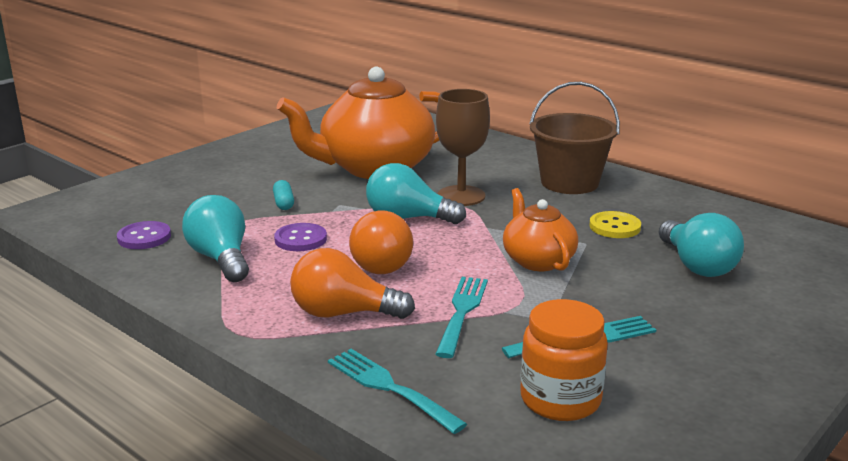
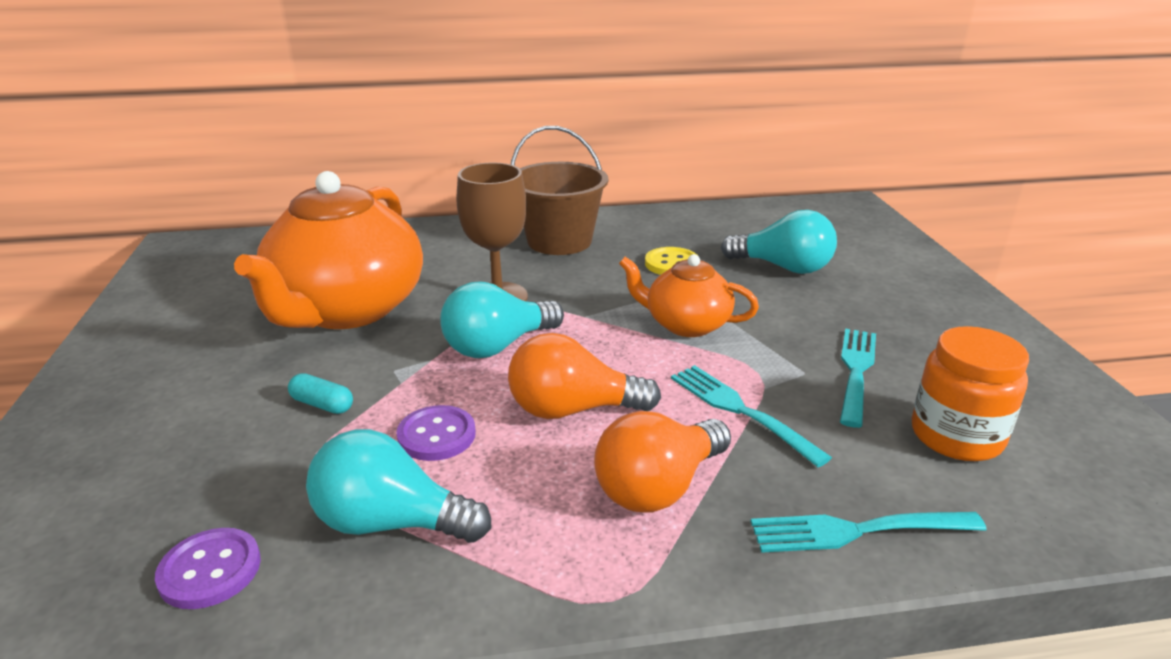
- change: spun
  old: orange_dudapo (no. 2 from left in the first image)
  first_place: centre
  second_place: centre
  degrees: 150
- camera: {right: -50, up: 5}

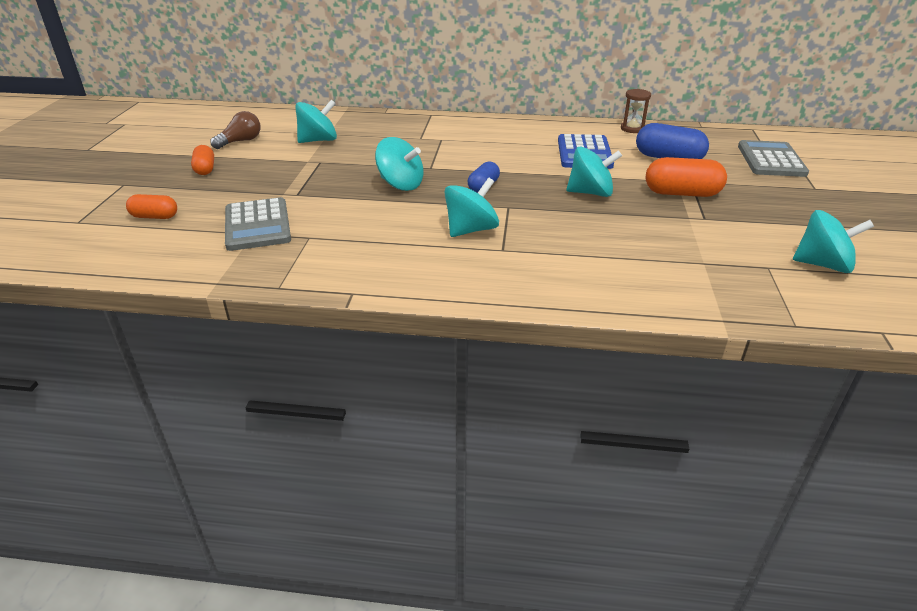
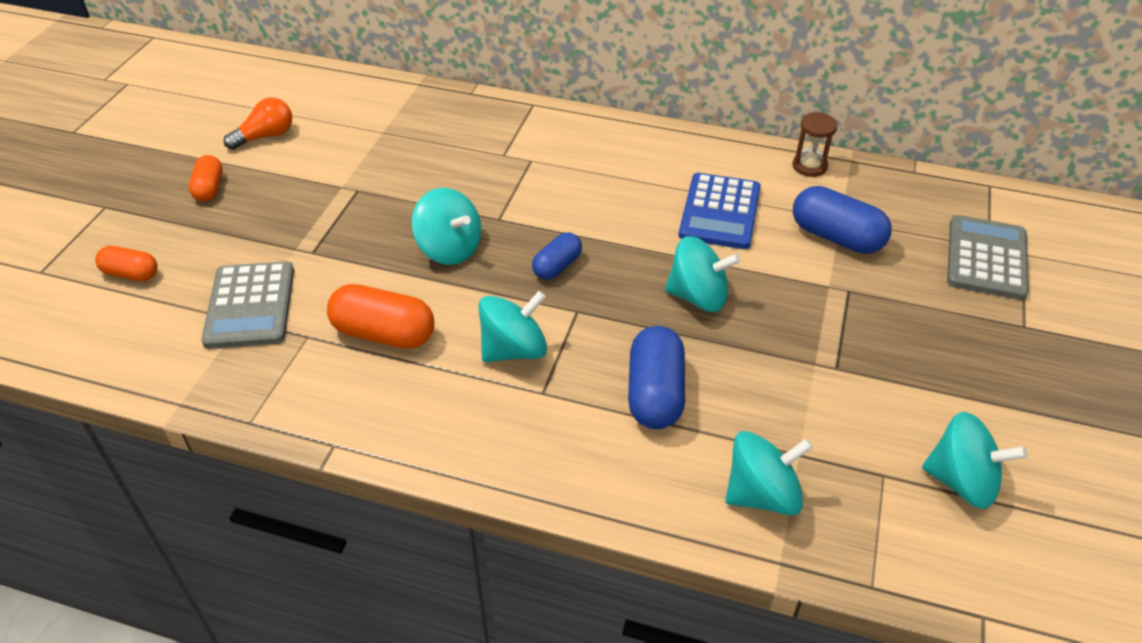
- change: colour
  old: brown_dudapo
  new: orange_dudapo
  first_place: top left
  second_place: top left
- change: relocated
  old: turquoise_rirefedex (no. 1 from left in the first image)
  new: turquoise_rirefedex (no. 4 from left)
  first_place: top centre
  second_place: bottom right
- change: relocated
  old: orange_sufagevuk (no. 3 from left)
  first_place: top right
  second_place: middle left
- change: appeared
  new: blue_sufagevuk (no. 2 from left)
  second_place: centre
- camera: {right: 10, up: 10}

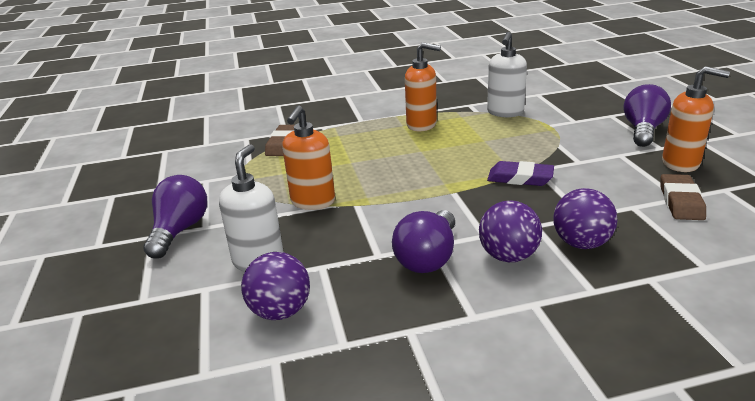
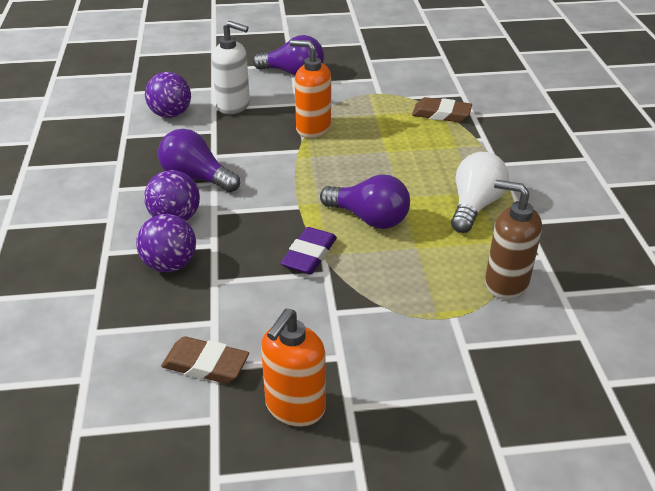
- change: exchanged
  old: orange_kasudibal (no. 2 from left)
  new: white_dudapo
  first_place: top centre
  second_place: middle right
- change: colour
  old: white_kasudibal (no. 2 from left)
  new: brown_kasudibal
  first_place: top right
  second_place: middle right
- change: relocated
  old: purple_dudapo (no. 3 from left)
  first_place: top right
  second_place: centre
- camera: {right: 95, up: 10}

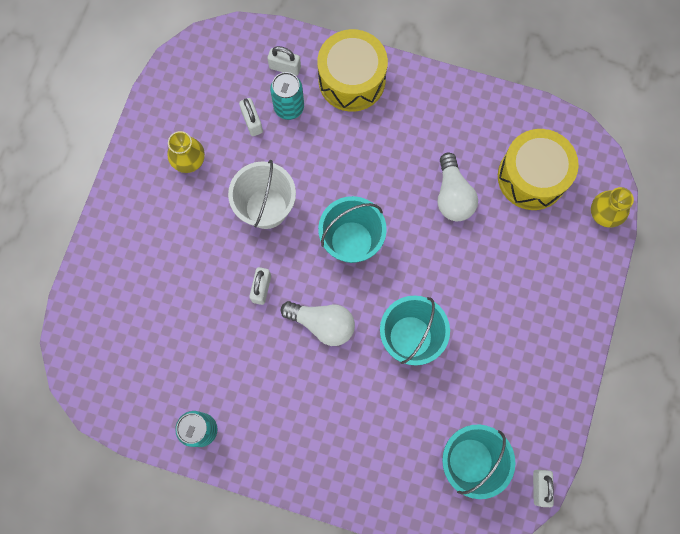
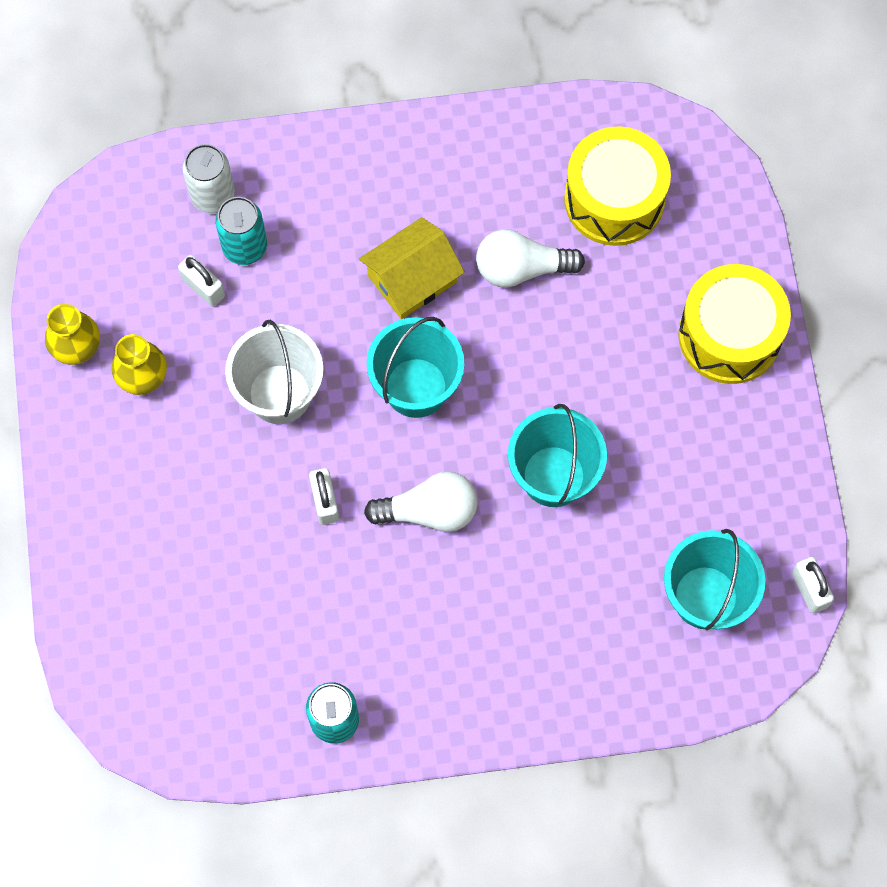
- change: exchanged
  old: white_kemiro (no. 3 from left)
  new: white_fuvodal
  first_place: top centre
  second_place: top left
- change: relocated
  old: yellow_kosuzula (no. 1 from left in the first image)
  new: yellow_kosuzula (no. 2 from left)
  first_place: top centre
  second_place: middle right
- change: spun
  old: white_dudapo (no. 2 from left)
  first_place: middle right
  second_place: top centre
  degrees: 120
- change: relocated
  old: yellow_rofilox (no. 2 from left in the first image)
  new: yellow_rofilox (no. 1 from left)
  first_place: middle right
  second_place: middle left
- change: appeared
  new: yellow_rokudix
  second_place: top centre
- camera: {right: -25, up: -5}

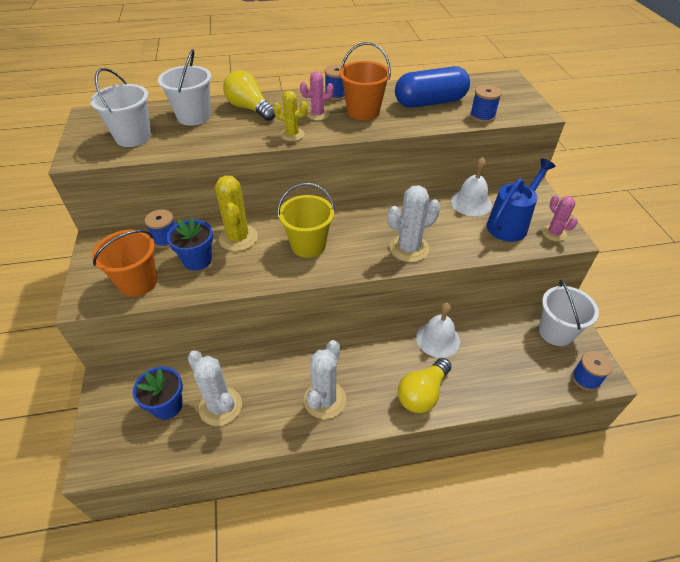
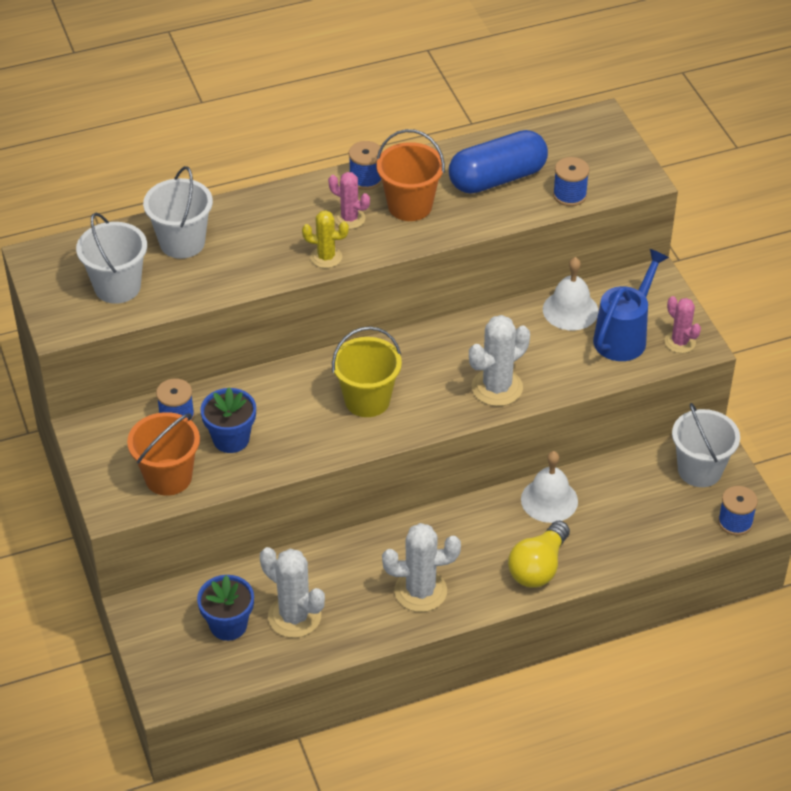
- change: missing
  old: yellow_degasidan (no. 1 from left)
  first_place: centre
- change: missing
  old: yellow_dudapo (no. 1 from left)
  first_place: top centre
- change: spun
  old: pink_degasidan (no. 1 from left)
  first_place: top centre
  second_place: top centre
  degrees: 60
- change: spun
  old: white_degasidan (no. 2 from left)
  first_place: bottom centre
  second_place: bottom centre
  degrees: 75
- camera: {right: -10, up: 0}

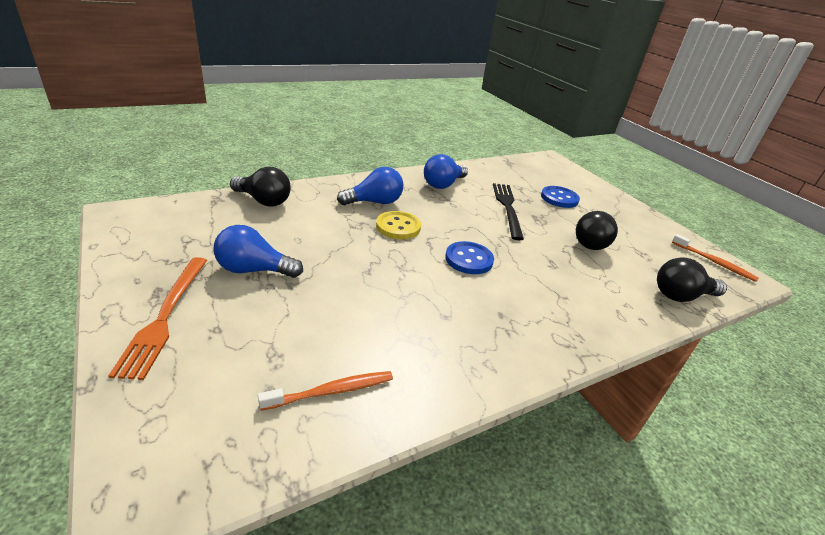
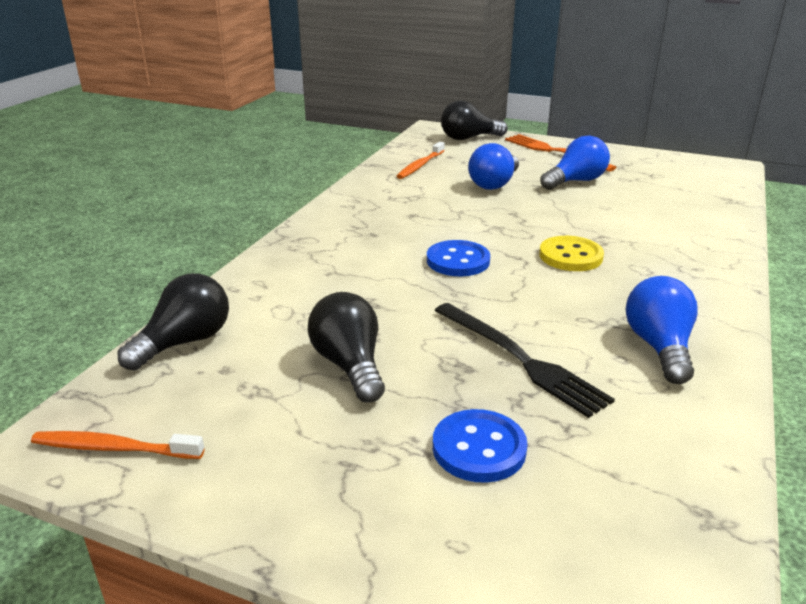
- change: relocated
  old: black_dudapo (no. 1 from left in the first image)
  new: black_dudapo (no. 3 from left)
  first_place: middle left
  second_place: top centre
- change: relocated
  old: blue_dudapo (no. 2 from left in the first image)
  new: blue_dudapo (no. 1 from left)
  first_place: centre
  second_place: top centre
- camera: {right: 145, up: -5}

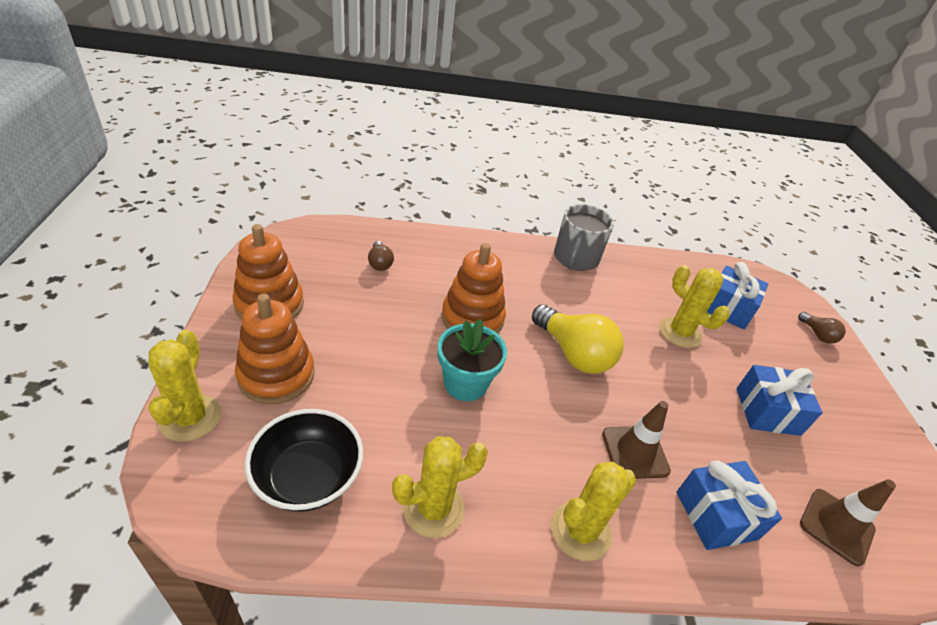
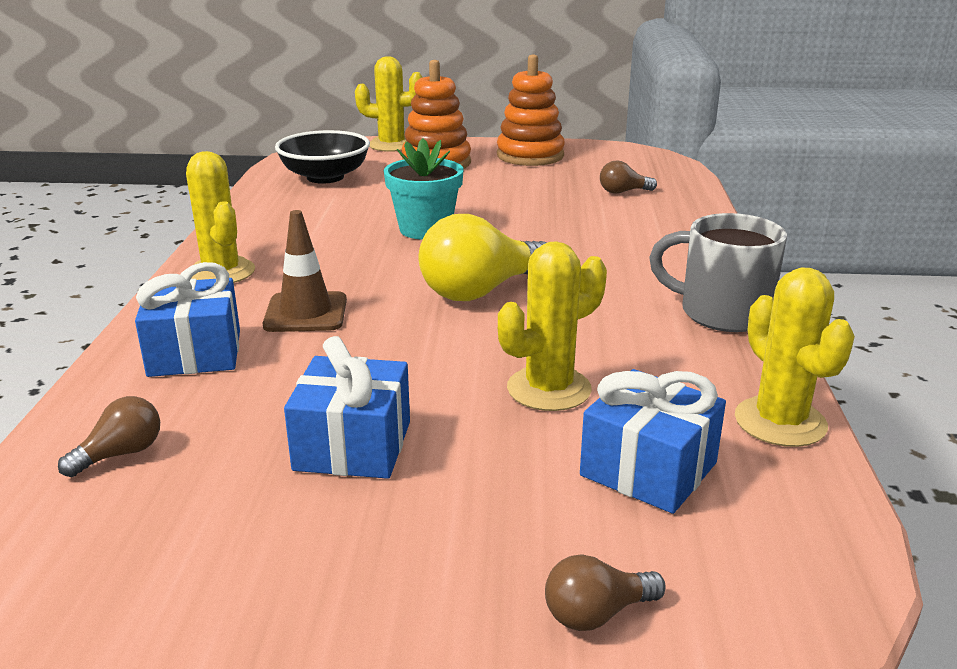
- change: relocated
  old: yellow_degasidan (no. 2 from left in the first image)
  new: yellow_degasidan (no. 4 from left)
  first_place: bottom centre
  second_place: middle right
- change: missing
  old: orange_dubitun (no. 3 from left)
  first_place: centre
- change: exchanged
  old: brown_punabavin (no. 2 from left)
  new: brown_dudapo (no. 1 from left)
  first_place: bottom right
  second_place: middle left
- camera: {right: 100, up: -15}

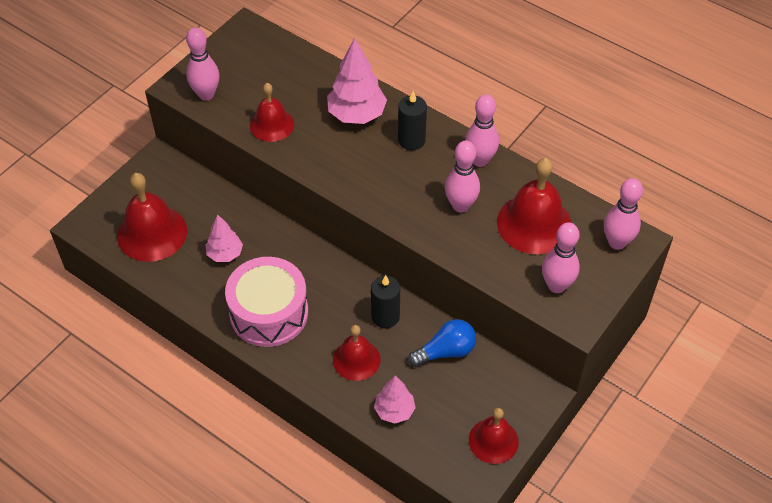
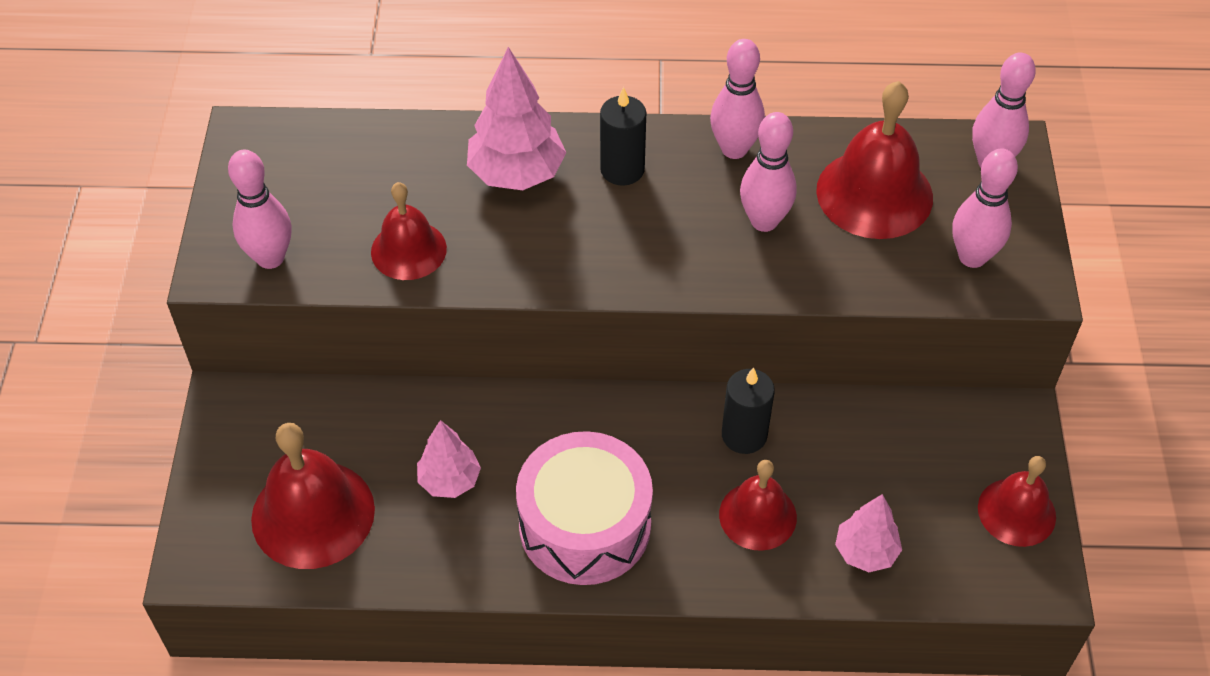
- change: missing
  old: blue_dudapo
  first_place: bottom centre
- camera: {right: -35, up: 0}

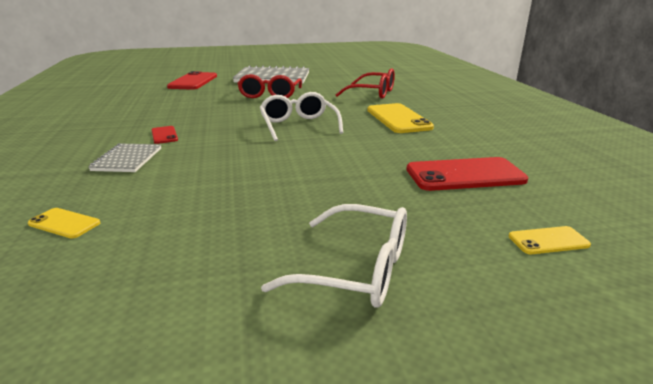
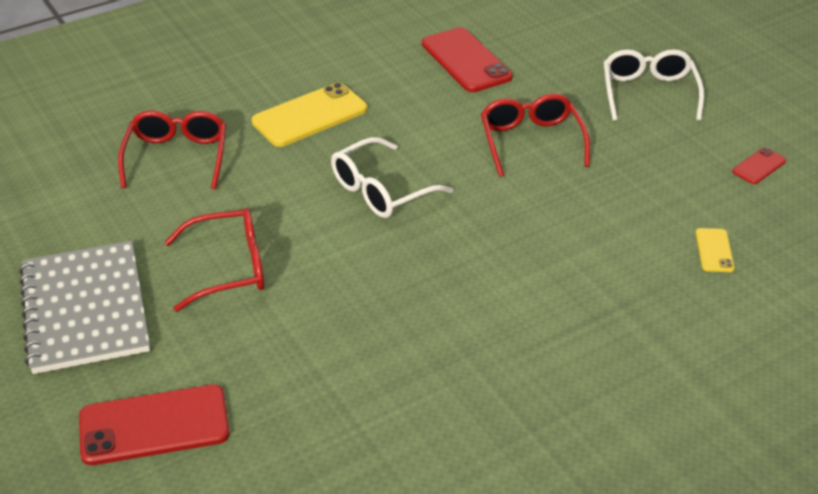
- change: missing
  old: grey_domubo (no. 1 from left)
  first_place: middle left
- change: relocated
  old: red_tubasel (no. 1 from left in the first image)
  new: red_tubasel (no. 3 from left)
  first_place: middle left
  second_place: middle right
- change: missing
  old: yellow_tubasel (no. 3 from left)
  first_place: middle right
- change: appeared
  new: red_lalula (no. 3 from left)
  second_place: top centre
- camera: {right: -110, up: 15}

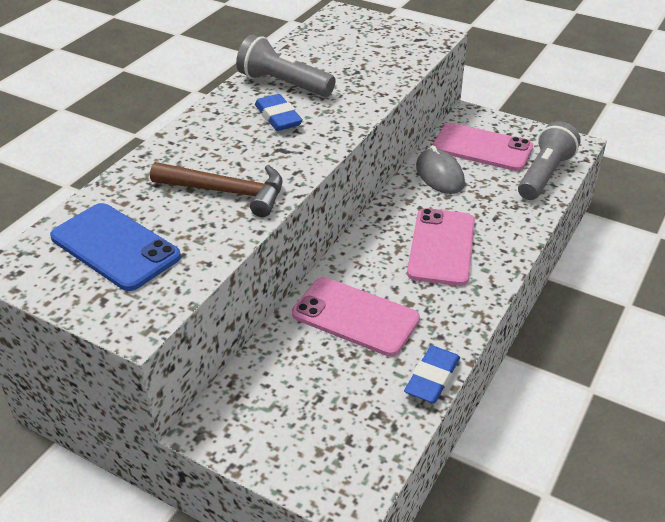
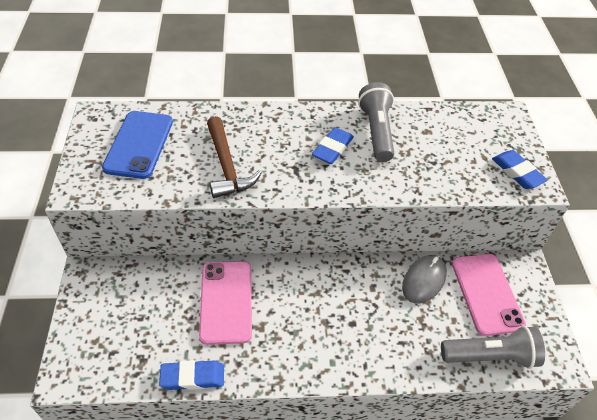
- change: missing
  old: pink_tubasel (no. 2 from left)
  first_place: centre
- change: appeared
  new: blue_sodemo (no. 3 from left)
  second_place: middle right
- camera: {right: 55, up: 10}

